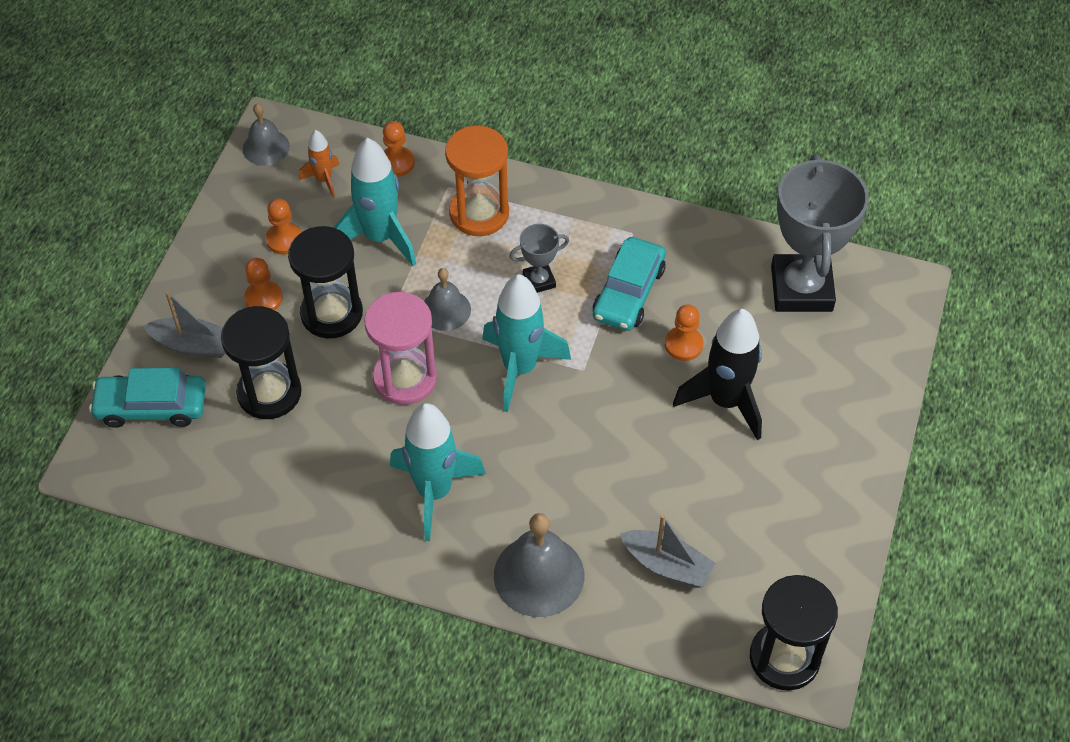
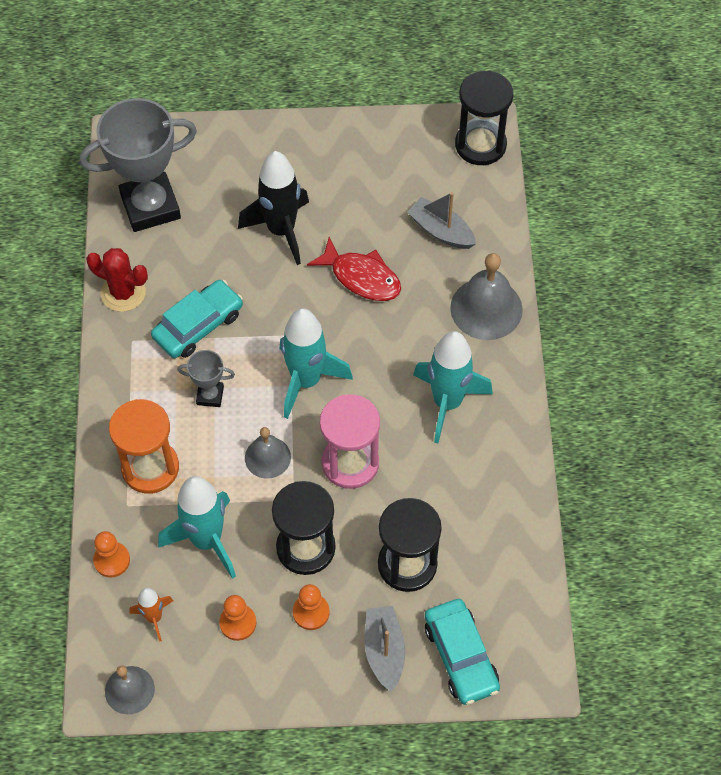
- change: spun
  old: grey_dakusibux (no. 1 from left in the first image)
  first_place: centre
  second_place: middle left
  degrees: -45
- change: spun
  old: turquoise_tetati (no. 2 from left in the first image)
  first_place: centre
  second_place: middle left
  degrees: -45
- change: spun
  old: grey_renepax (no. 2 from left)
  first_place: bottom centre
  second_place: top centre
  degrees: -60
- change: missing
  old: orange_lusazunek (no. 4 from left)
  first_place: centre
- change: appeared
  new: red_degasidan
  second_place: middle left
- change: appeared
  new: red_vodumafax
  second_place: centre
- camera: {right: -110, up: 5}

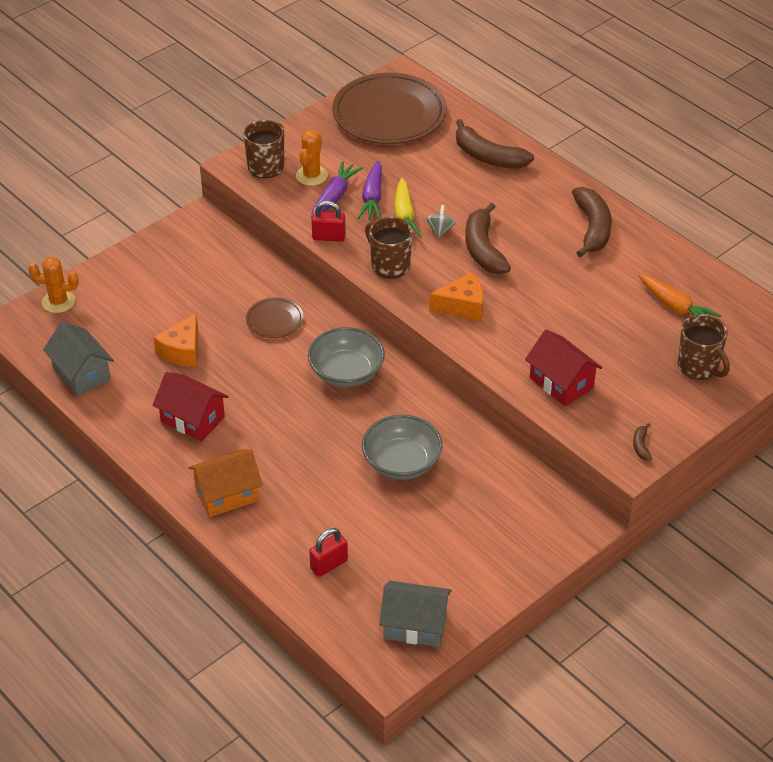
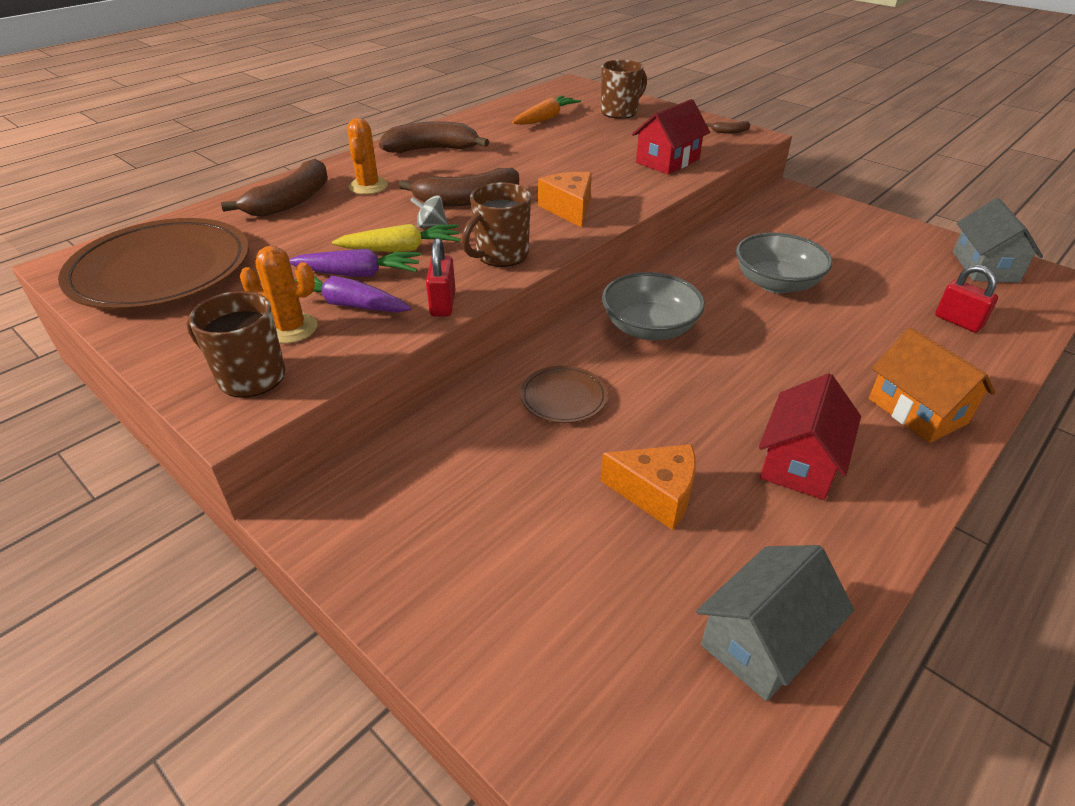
- change: relocated
  old: orange_degasidan (no. 1 from left in the first image)
  new: orange_degasidan (no. 2 from left)
  first_place: middle left
  second_place: top centre
- camera: {right: -95, up: -5}

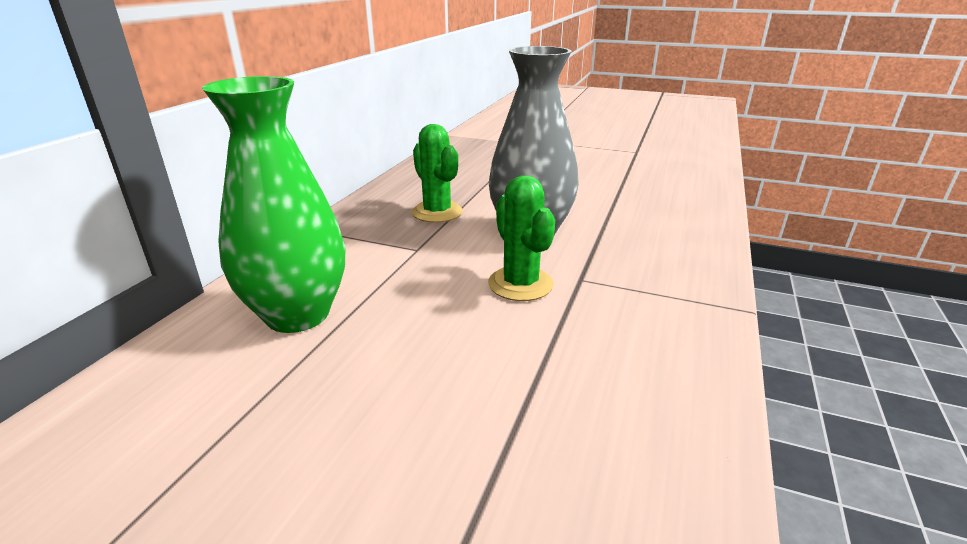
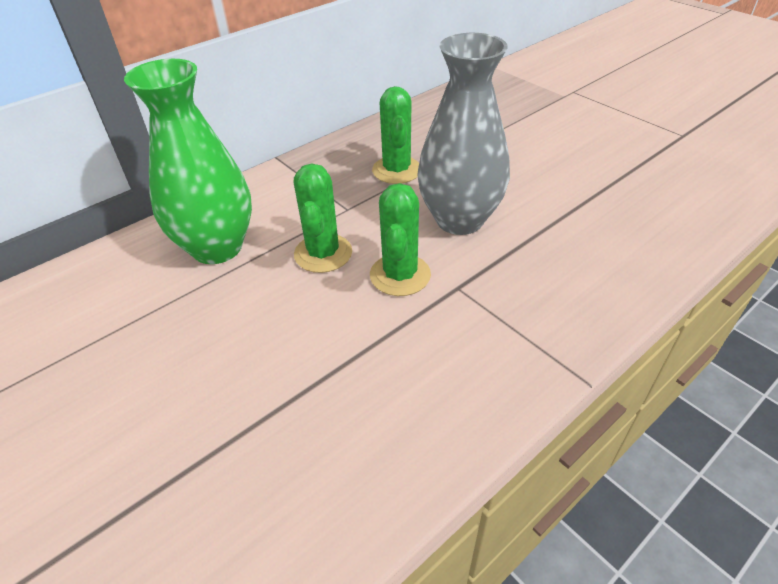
- change: appeared
  new: green_degasidan (no. 1 from left)
  second_place: centre
- camera: {right: 30, up: 15}

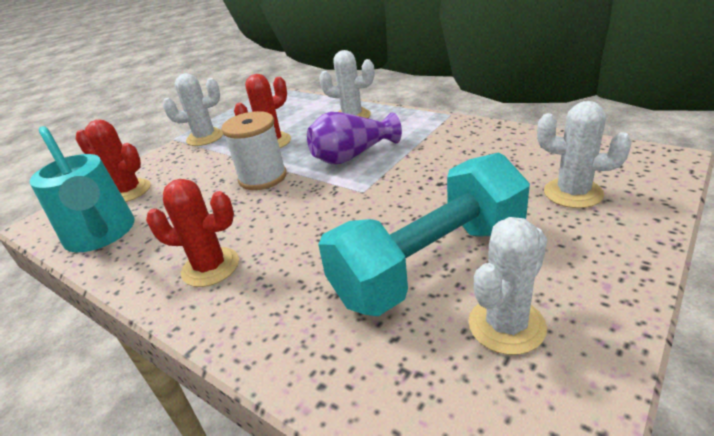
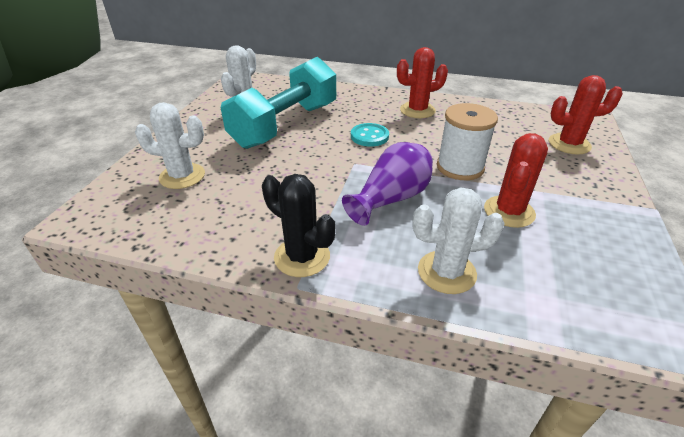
- change: missing
  old: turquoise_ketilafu
  first_place: middle left
- change: missing
  old: white_degasidan (no. 1 from left)
  first_place: top left
- change: appeared
  new: black_degasidan
  second_place: centre
- change: appeared
  new: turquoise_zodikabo
  second_place: top centre
- camera: {right: 155, up: 5}

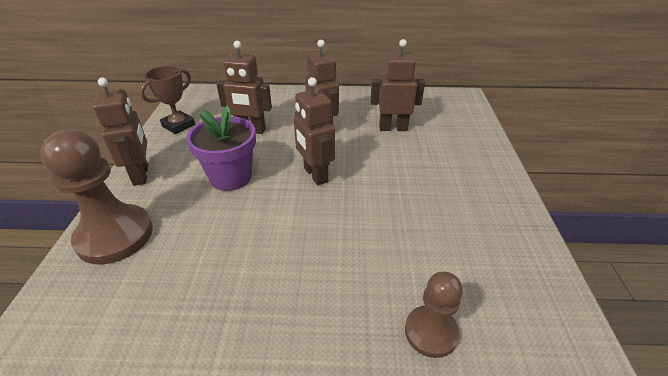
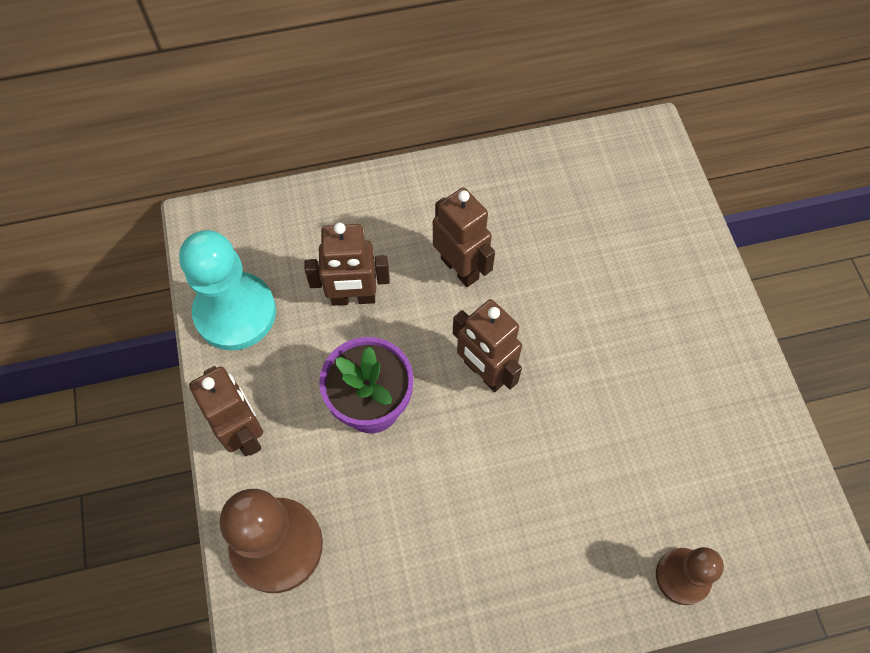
- change: exchanged
  old: brown_dakusibux
  new: turquoise_lusazunek
  first_place: top left
  second_place: middle left
- change: missing
  old: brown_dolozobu (no. 5 from left)
  first_place: top centre
- camera: {right: -15, up: 25}

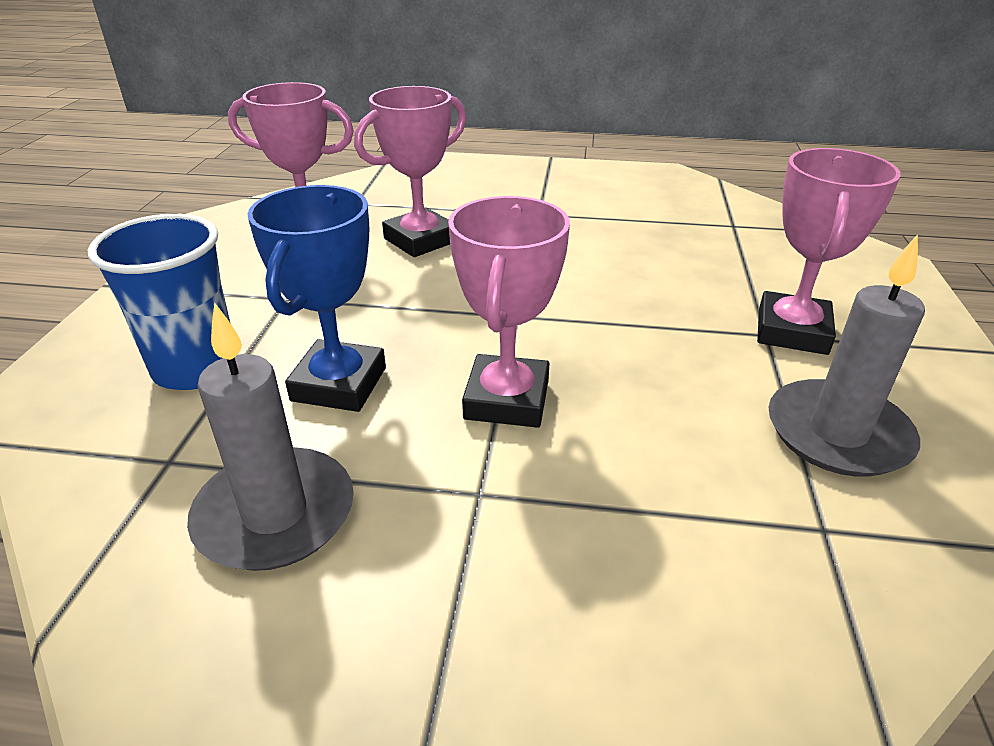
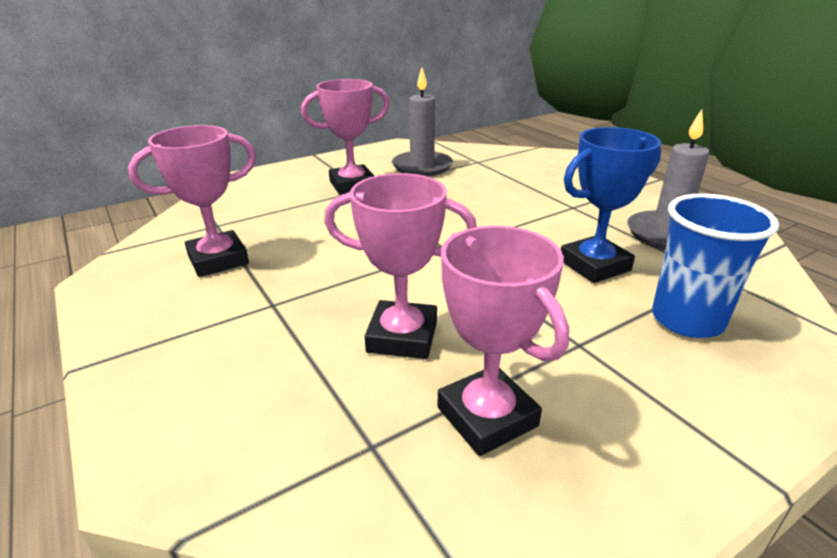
- change: relocated
  old: pink_dakusibux (no. 3 from left in the first image)
  new: pink_dakusibux (no. 1 from left)
  first_place: centre
  second_place: middle left
- camera: {right: -130, up: -5}

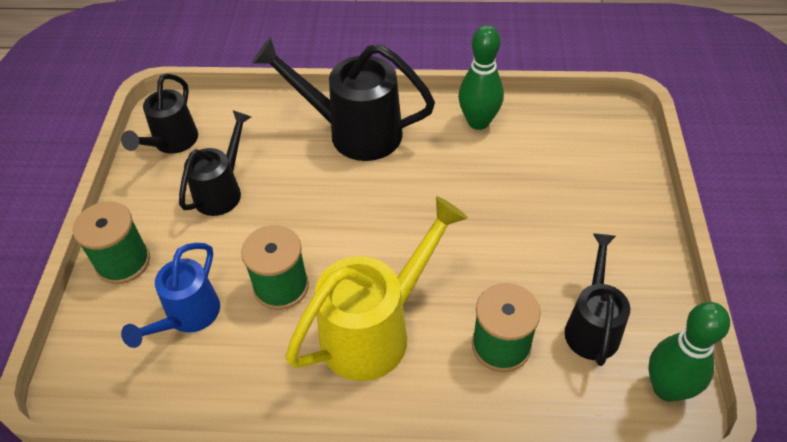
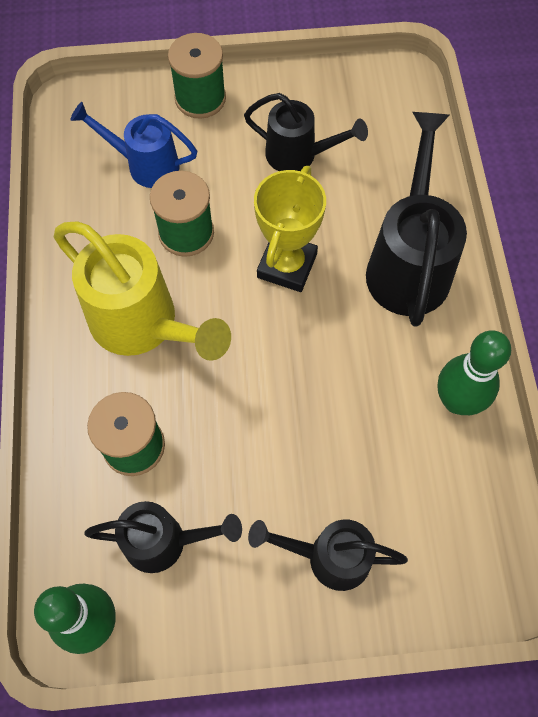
- change: relocated
  old: black_ketilafu (no. 1 from left in the first image)
  new: black_ketilafu (no. 3 from left)
  first_place: top left
  second_place: bottom centre
- change: appeared
  new: yellow_dakusibux
  second_place: top centre
- camera: {right: 80, up: 15}

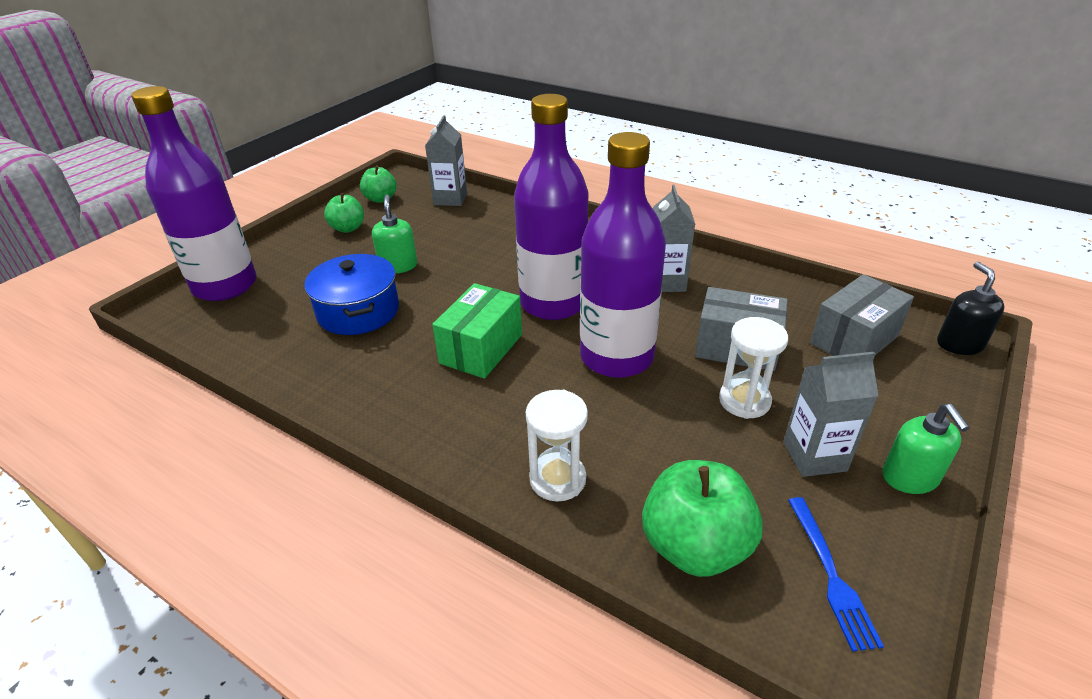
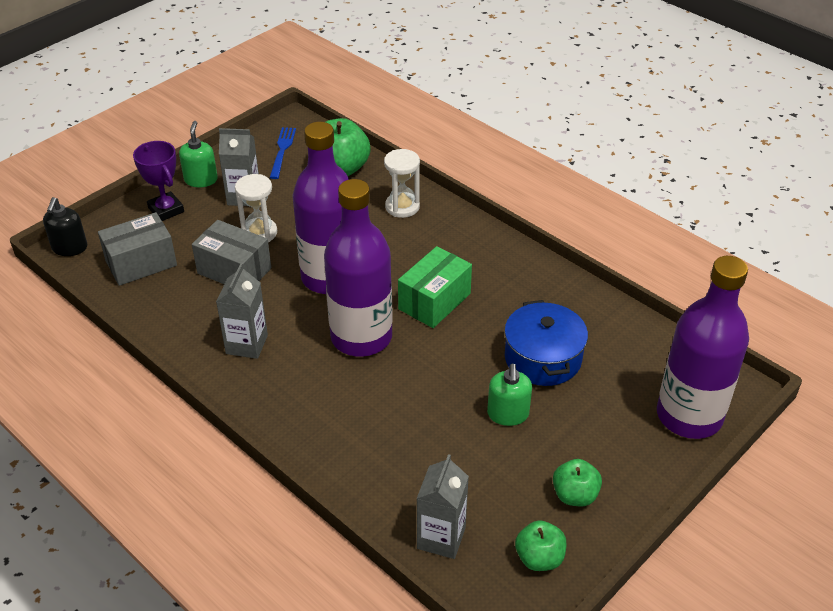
- change: appeared
  new: purple_dakusibux
  second_place: top left
- camera: {right: -170, up: 5}

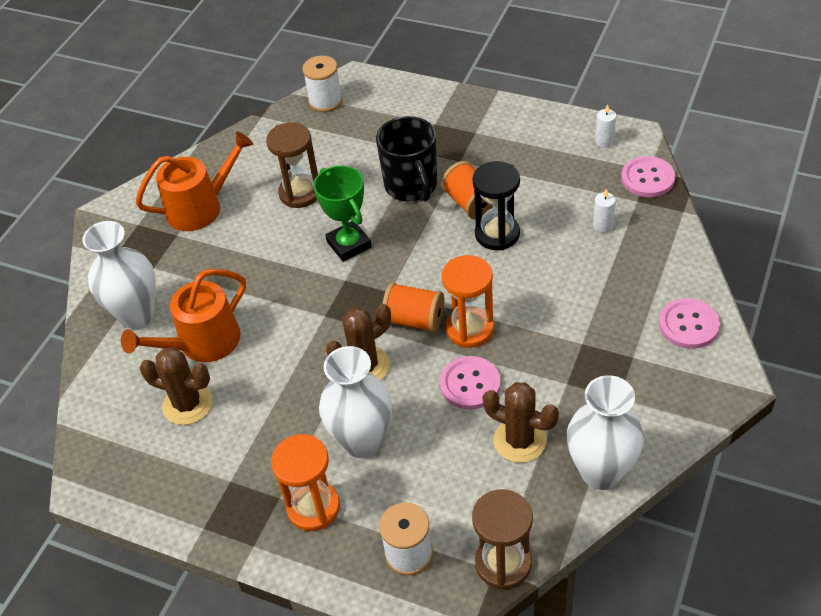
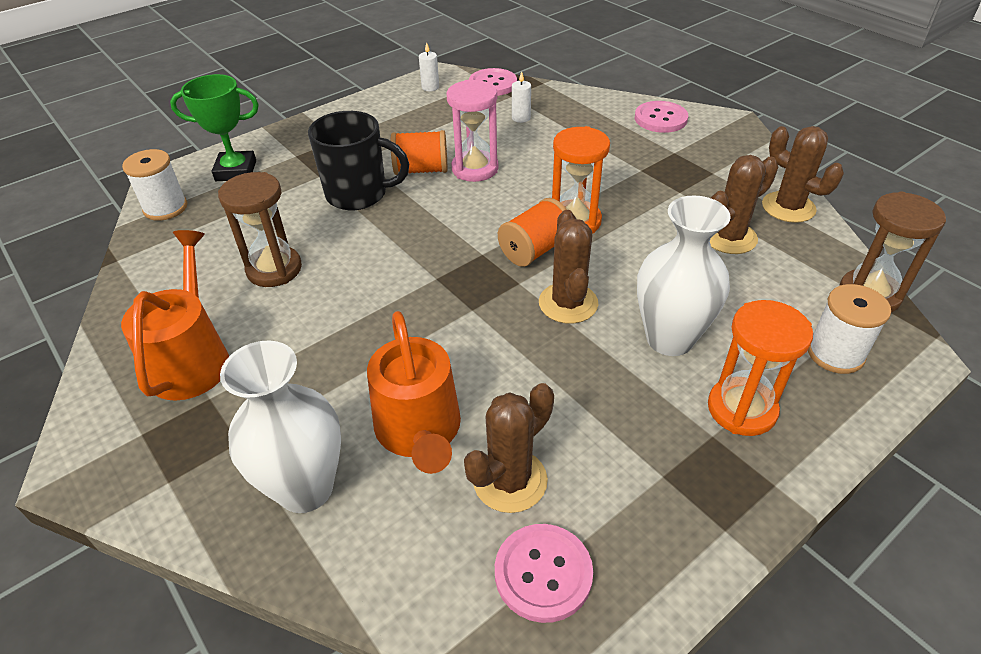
- change: relocated
  old: green_dakusibux
  first_place: centre
  second_place: top left
- change: relocated
  old: pink_zodikabo (no. 1 from left in the first image)
  new: pink_zodikabo (no. 2 from left)
  first_place: centre
  second_place: bottom centre
- change: colour
  old: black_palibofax
  new: pink_palibofax
  first_place: top centre
  second_place: top centre
- change: exchanged
  old: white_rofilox (no. 3 from left)
  new: brown_degasidan (no. 4 from left)
  first_place: bottom right
  second_place: top right
- camera: {right: -65, up: -5}

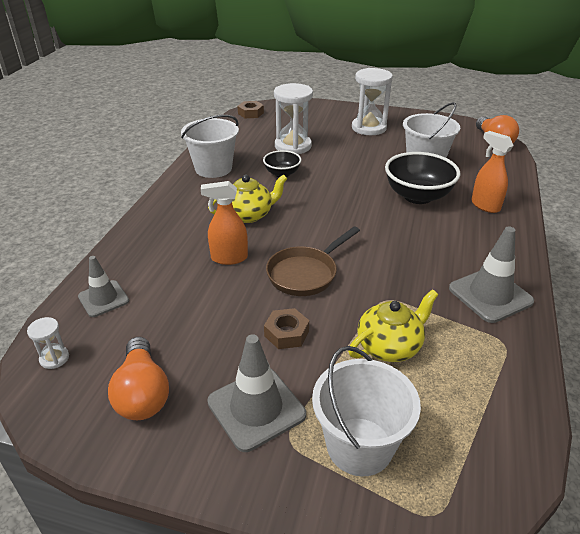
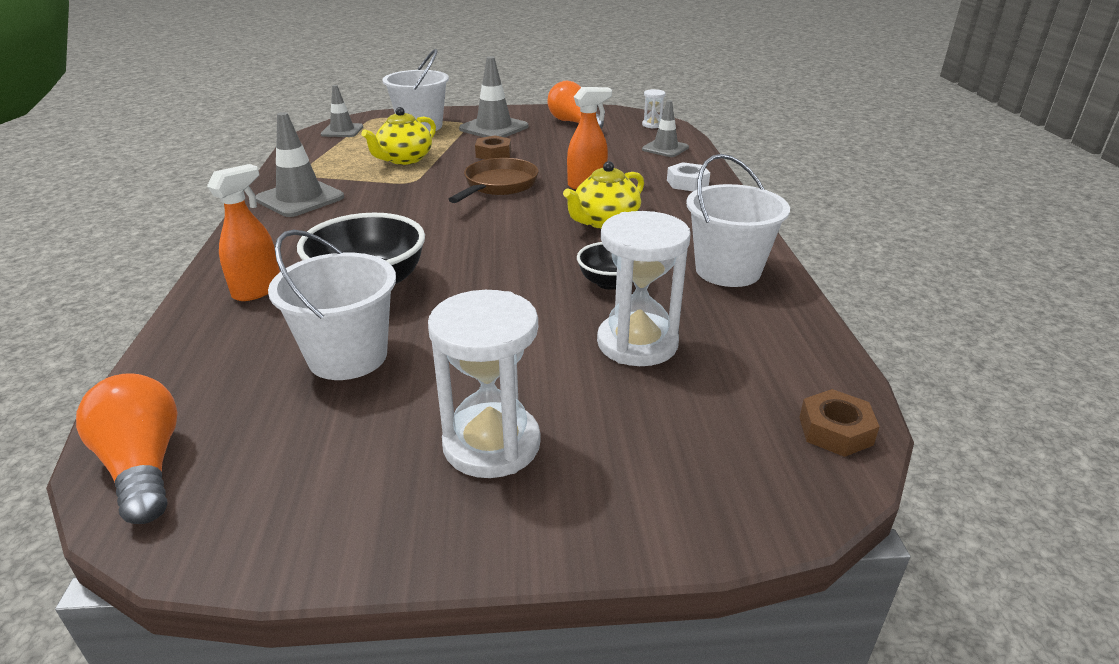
- change: spun
  old: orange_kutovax (no. 2 from left in the first image)
  first_place: top right
  second_place: middle left
  degrees: -90
- change: appeared
  new: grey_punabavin (no. 2 from left)
  second_place: top left
- change: appeared
  new: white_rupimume
  second_place: top centre
- camera: {right: 160, up: -5}

